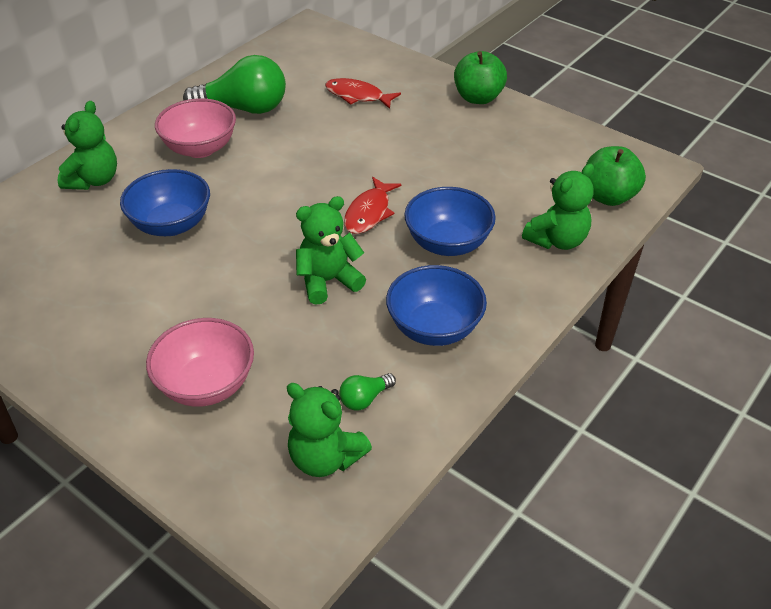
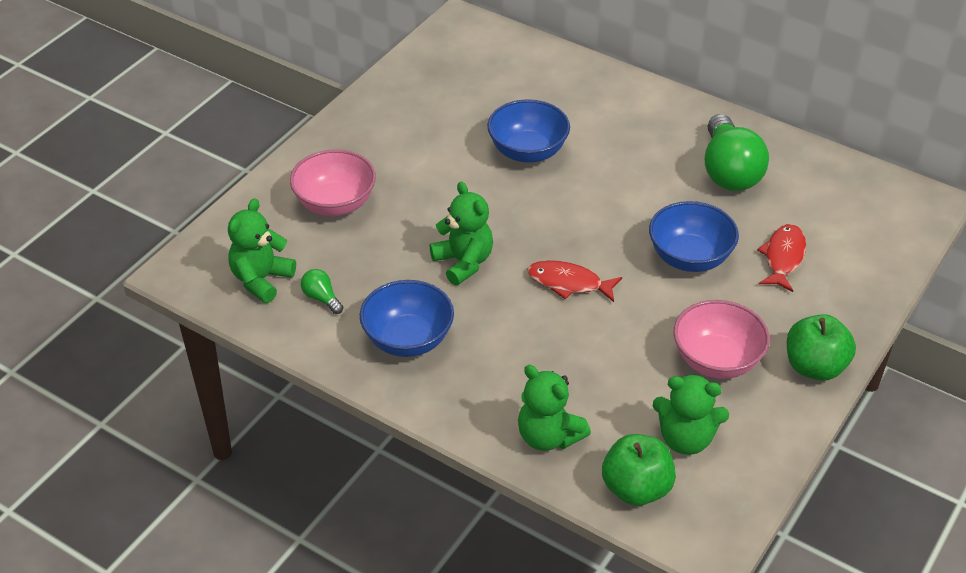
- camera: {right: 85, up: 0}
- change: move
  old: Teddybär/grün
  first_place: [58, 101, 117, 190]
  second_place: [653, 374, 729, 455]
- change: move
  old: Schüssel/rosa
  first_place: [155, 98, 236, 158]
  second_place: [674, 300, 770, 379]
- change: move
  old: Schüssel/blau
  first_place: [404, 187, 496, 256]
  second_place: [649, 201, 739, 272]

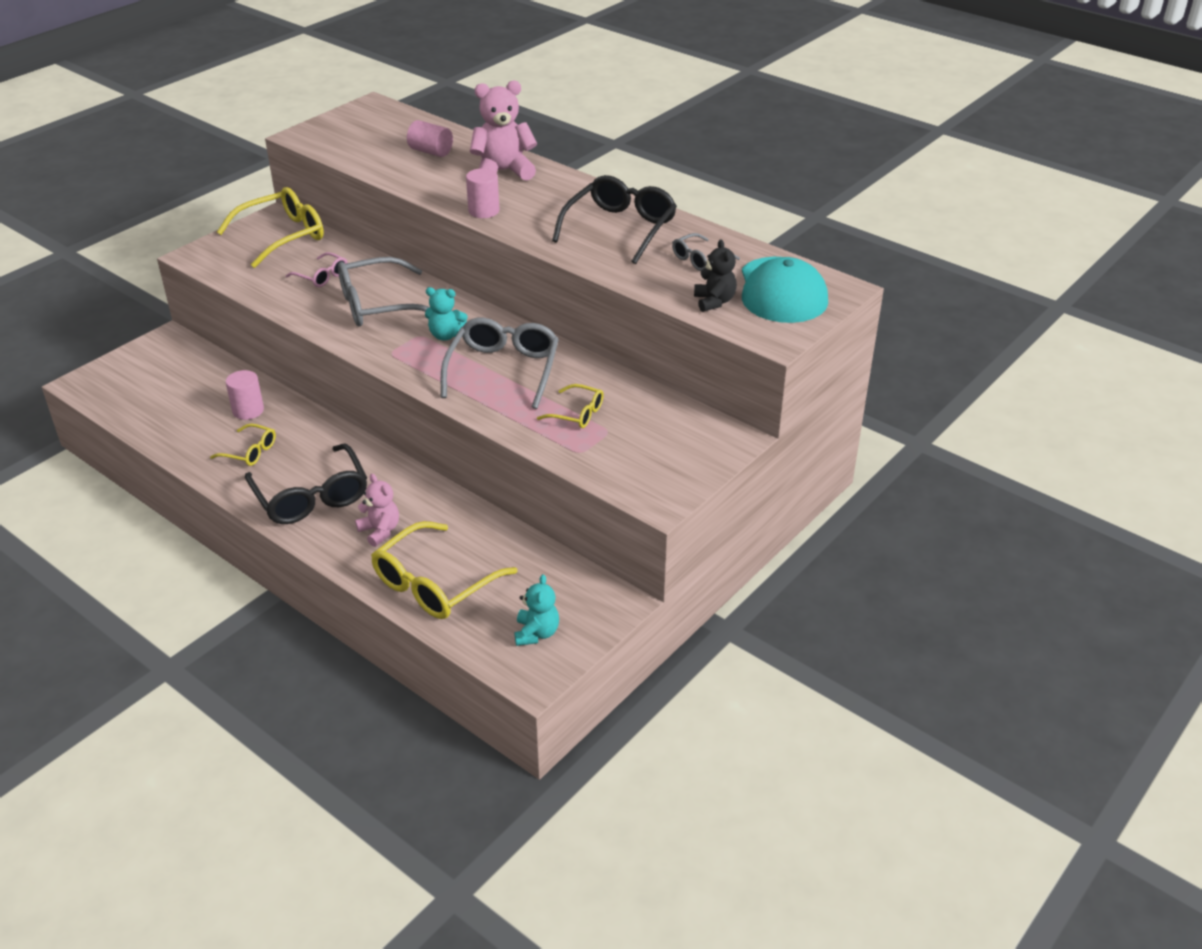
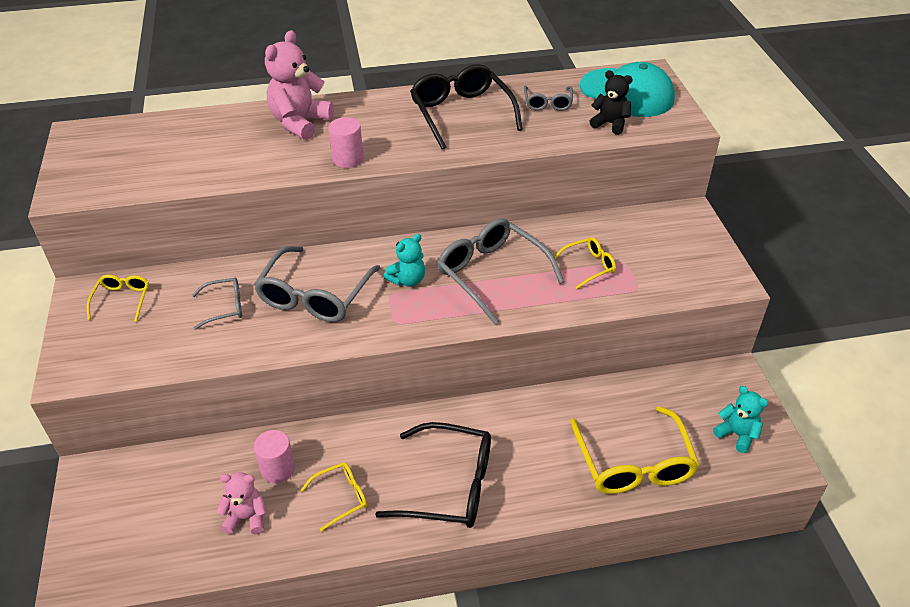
- camera: {right: -50, up: 5}
- change: delete
  old: Vollzylinder/rosa
  first_place: [407, 120, 453, 157]
- change: move
  old: Teddybär/rosa
  first_place: [355, 474, 399, 547]
  second_place: [217, 472, 267, 535]
- change: recolor
  old: Brille/rosa
  new: Brille/grau
  first_place: [286, 252, 347, 287]
  second_place: [192, 277, 242, 330]
- change: resize
  old: Brille/gelb
  first_place: [217, 187, 324, 268]
  second_place: [87, 274, 150, 322]
  factor: 0.52

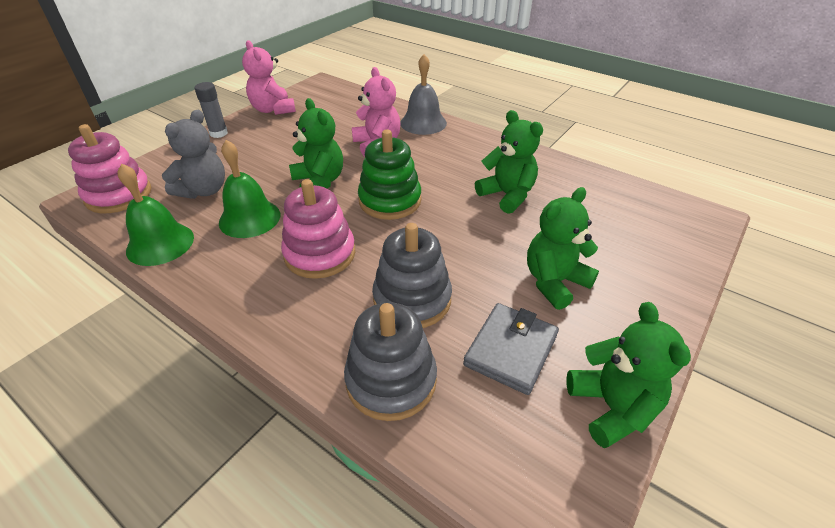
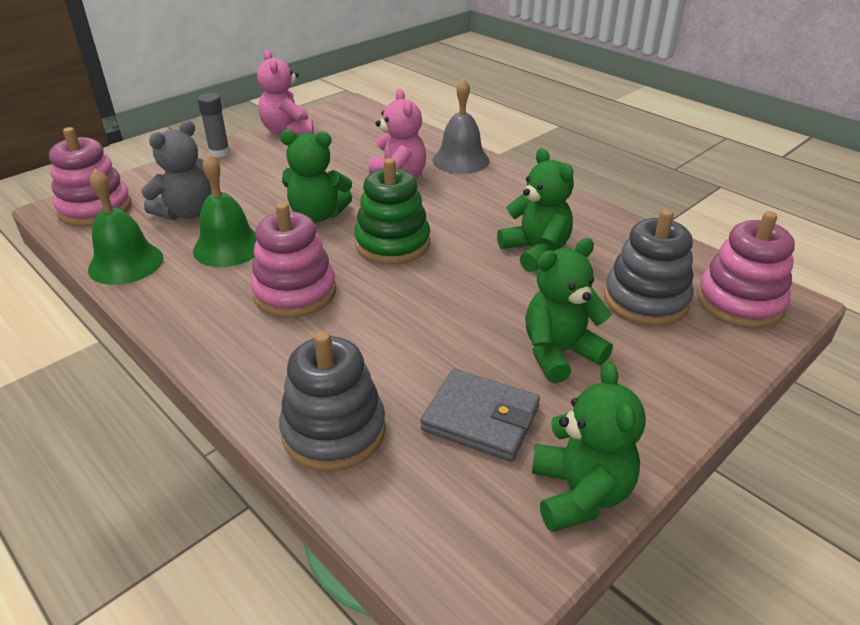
- camera: {right: 10, up: -5}
- change: insert
  new: Stapelspielzeug/rosa
  second_place: [697, 211, 795, 328]
- change: move
  old: Stapelspielzeug/grau
  first_place: [372, 223, 452, 328]
  second_place: [604, 209, 693, 326]
- change: rotate
  old: Teddybär/grün
  first_place: [289, 98, 343, 188]
  second_place: [280, 129, 352, 223]
  degrees: 120
- change: rotate
  old: Geldbörse/grau
  first_place: [463, 303, 559, 395]
  second_place: [420, 369, 540, 462]
  degrees: 75

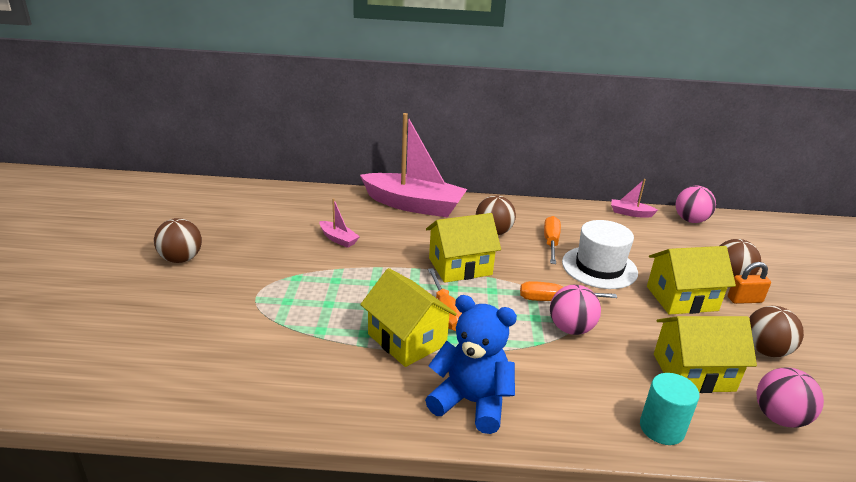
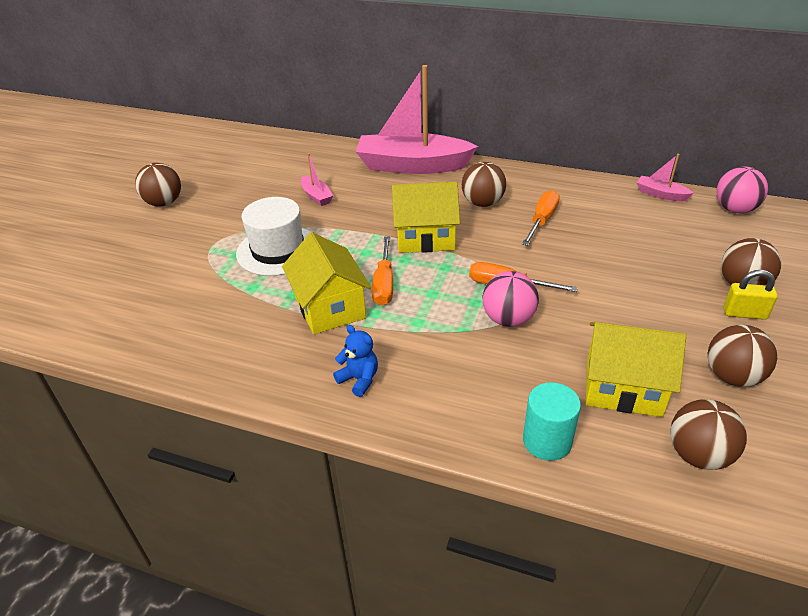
- camera: {right: 20, up: 10}
- change: delete
  old: Haus/gelb
  first_place: [647, 246, 736, 315]
- change: move
  old: Hut/weiß
  first_place: [562, 220, 638, 289]
  second_place: [236, 197, 311, 276]
- change: recolor
  old: Vorhängeschloss/orange
  new: Vorhängeschloss/gelb
  first_place: [728, 262, 771, 304]
  second_place: [724, 270, 778, 320]
- change: recolor
  old: Ball/rosa
  new: Ball/braun
  first_place: [756, 367, 824, 428]
  second_place: [670, 399, 747, 470]
- change: rotate
  old: Boot/rosa
  first_place: [360, 113, 467, 218]
  second_place: [356, 65, 478, 174]
  degrees: 150
- change: resize
  old: Teddybär/blau
  first_place: [425, 295, 517, 434]
  second_place: [333, 325, 378, 397]
  factor: 0.52

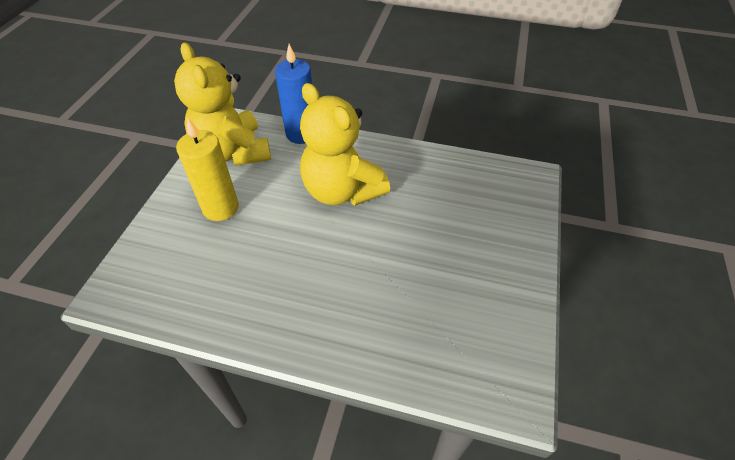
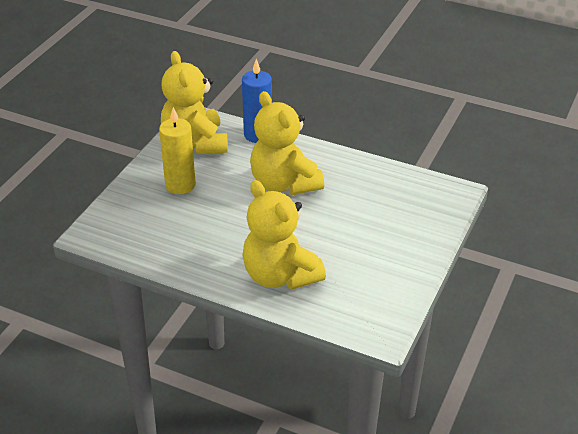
- camera: {right: 10, up: -10}
- change: insert
  new: Teddybär/gelb
  second_place: [242, 180, 326, 290]

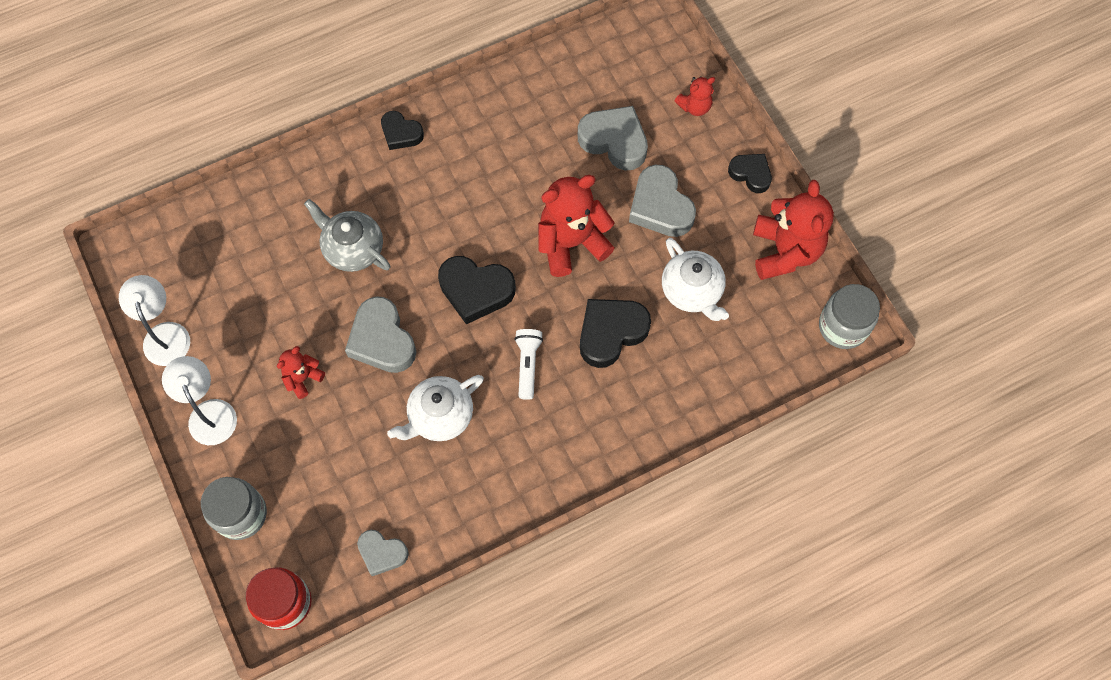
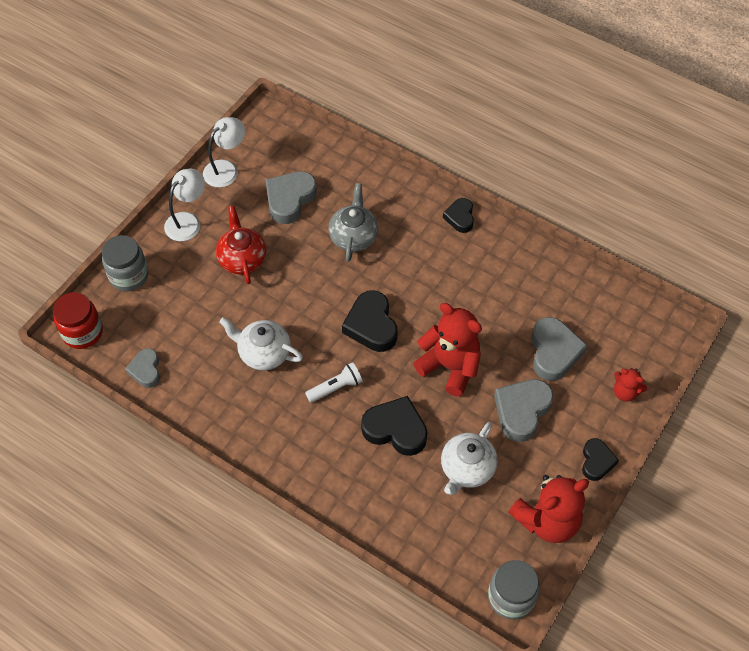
- camera: {right: 60, up: -10}
- change: move
  old: Herz/grau
  first_place: [345, 296, 416, 373]
  second_place: [265, 171, 317, 224]
- change: replace
  old: Teddybär/rot
  new: Teekanne/rot
  first_place: [277, 346, 325, 399]
  second_place: [216, 206, 267, 284]

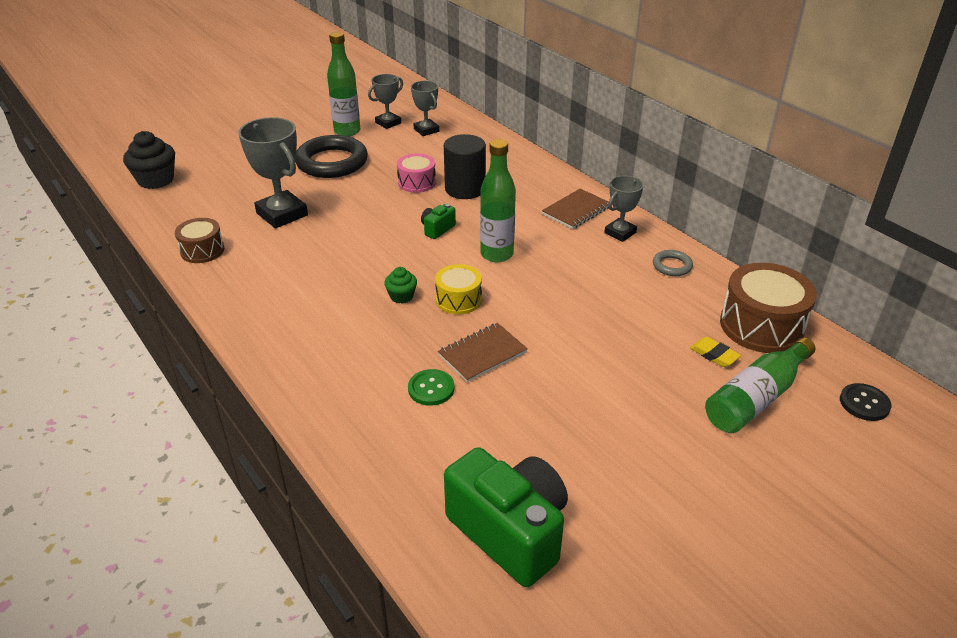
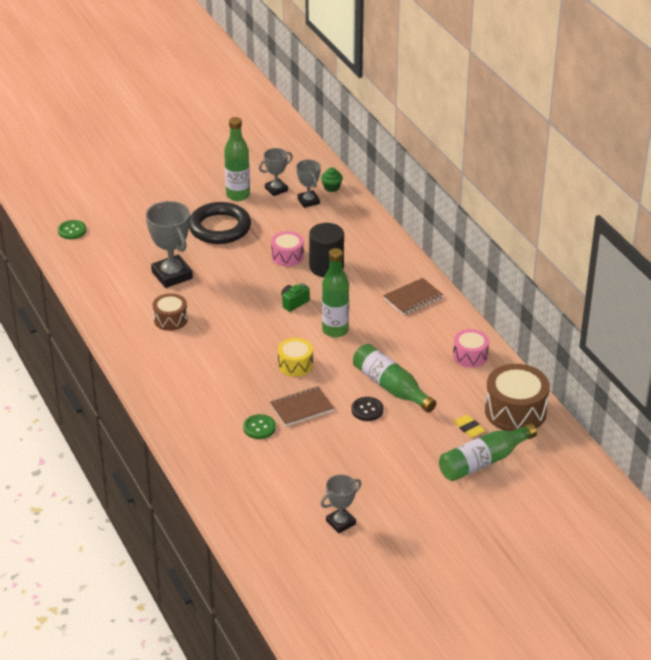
- camera: {right: 10, up: 0}
- change: delete
  old: Kamera/grün
  first_place: [444, 447, 568, 587]
- change: insert
  new: Flasche/grün
  second_place: [353, 344, 436, 413]
- change: move
  old: Trommel/braun
  first_place: [175, 218, 224, 263]
  second_place: [153, 293, 188, 331]
- change: move
  old: Muffin/grün
  first_place: [384, 267, 417, 303]
  second_place: [321, 167, 343, 192]
- change: move
  old: Pokal/grau
  first_place: [604, 175, 644, 242]
  second_place: [321, 474, 361, 533]
- change: move
  old: Knopf/schwarz
  first_place: [840, 383, 891, 421]
  second_place: [351, 397, 384, 421]
- change: replace
  old: Muffin/schwarz
  new: Knopf/grün
  first_place: [123, 131, 175, 189]
  second_place: [58, 220, 86, 239]
- change: replace
  old: Ring/grau
  new: Trommel/rosa
  first_place: [653, 250, 693, 276]
  second_place: [453, 329, 489, 368]

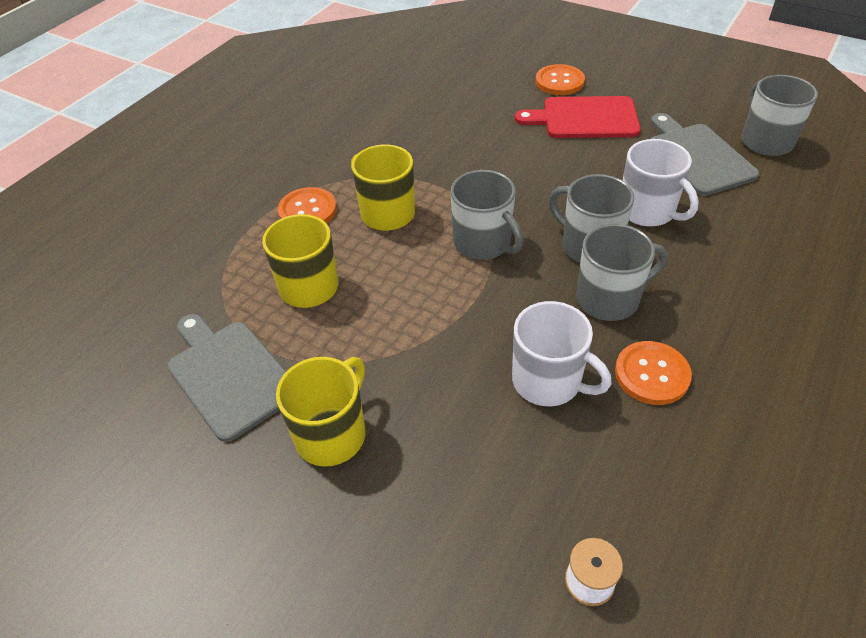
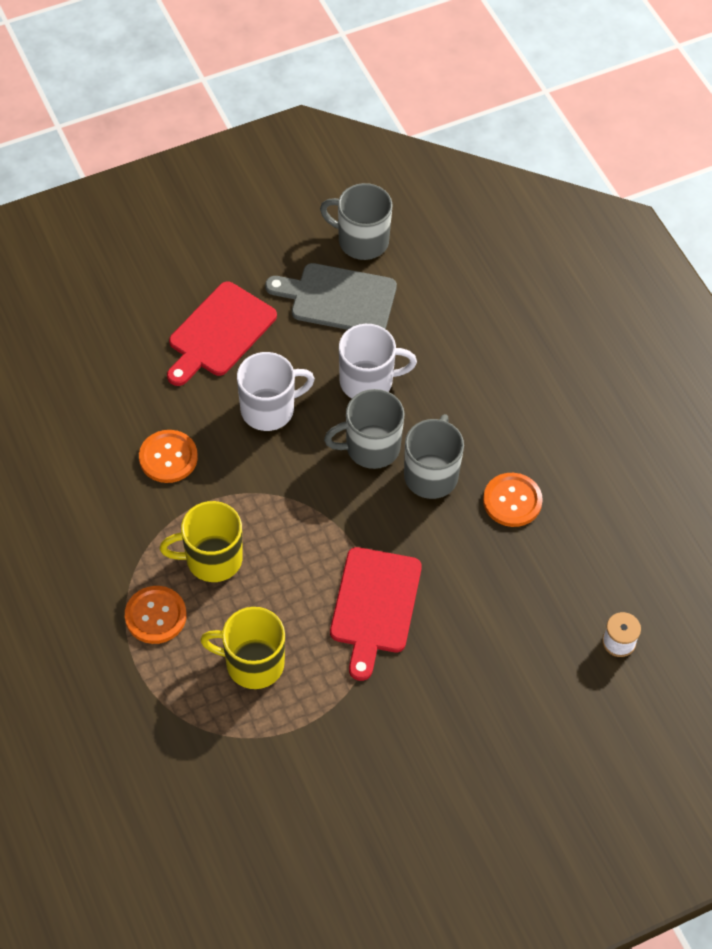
- camera: {right: -60, up: 10}
- change: delete
  old: Schneidebrett/grau
  first_place: [167, 314, 287, 442]
- change: delete
  old: Tasse/gelb
  first_place: [276, 357, 366, 467]
- change: delete
  old: Tasse/grau
  first_place: [451, 170, 524, 260]
- change: insert
  new: Schneidebrett/rot
  second_place: [330, 547, 422, 681]
- change: move
  old: Tasse/weiß
  first_place: [512, 301, 612, 406]
  second_place: [237, 352, 315, 431]
- change: move
  old: Knopf/orange
  first_place: [535, 64, 585, 95]
  second_place: [139, 430, 198, 483]

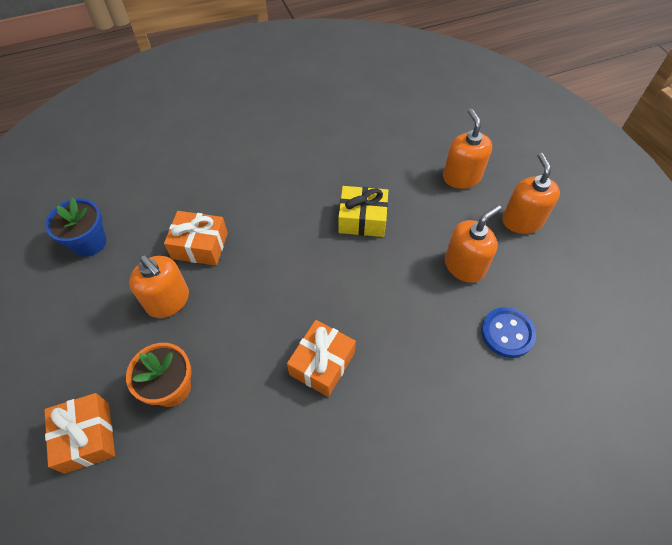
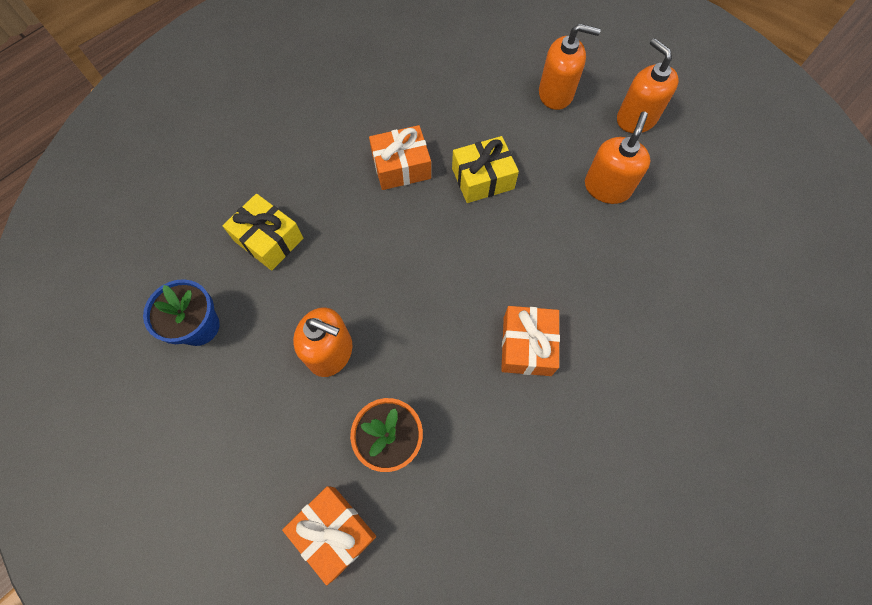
- camera: {right: -25, up: 10}
- change: delete
  old: Knopf/blau
  first_place: [481, 307, 536, 358]
- change: insert
  new: Geschenk/gelb
  second_place: [223, 194, 304, 270]
- change: move
  old: Geschenk/orange
  first_place: [164, 211, 228, 266]
  second_place: [369, 125, 431, 190]
- change: rotate
  old: Seifenspender/orange
  first_place: [443, 109, 492, 189]
  second_place: [539, 24, 601, 110]
  degrees: 135

